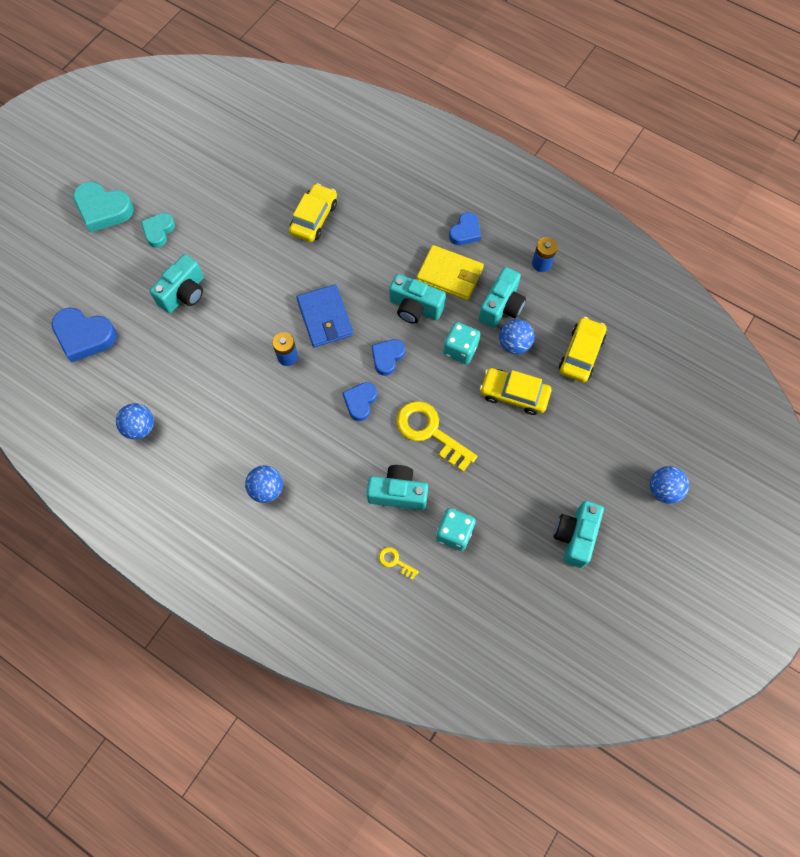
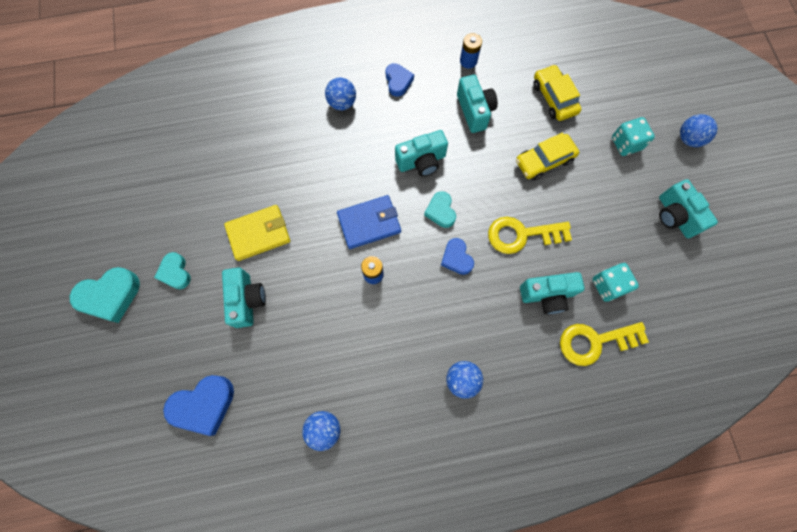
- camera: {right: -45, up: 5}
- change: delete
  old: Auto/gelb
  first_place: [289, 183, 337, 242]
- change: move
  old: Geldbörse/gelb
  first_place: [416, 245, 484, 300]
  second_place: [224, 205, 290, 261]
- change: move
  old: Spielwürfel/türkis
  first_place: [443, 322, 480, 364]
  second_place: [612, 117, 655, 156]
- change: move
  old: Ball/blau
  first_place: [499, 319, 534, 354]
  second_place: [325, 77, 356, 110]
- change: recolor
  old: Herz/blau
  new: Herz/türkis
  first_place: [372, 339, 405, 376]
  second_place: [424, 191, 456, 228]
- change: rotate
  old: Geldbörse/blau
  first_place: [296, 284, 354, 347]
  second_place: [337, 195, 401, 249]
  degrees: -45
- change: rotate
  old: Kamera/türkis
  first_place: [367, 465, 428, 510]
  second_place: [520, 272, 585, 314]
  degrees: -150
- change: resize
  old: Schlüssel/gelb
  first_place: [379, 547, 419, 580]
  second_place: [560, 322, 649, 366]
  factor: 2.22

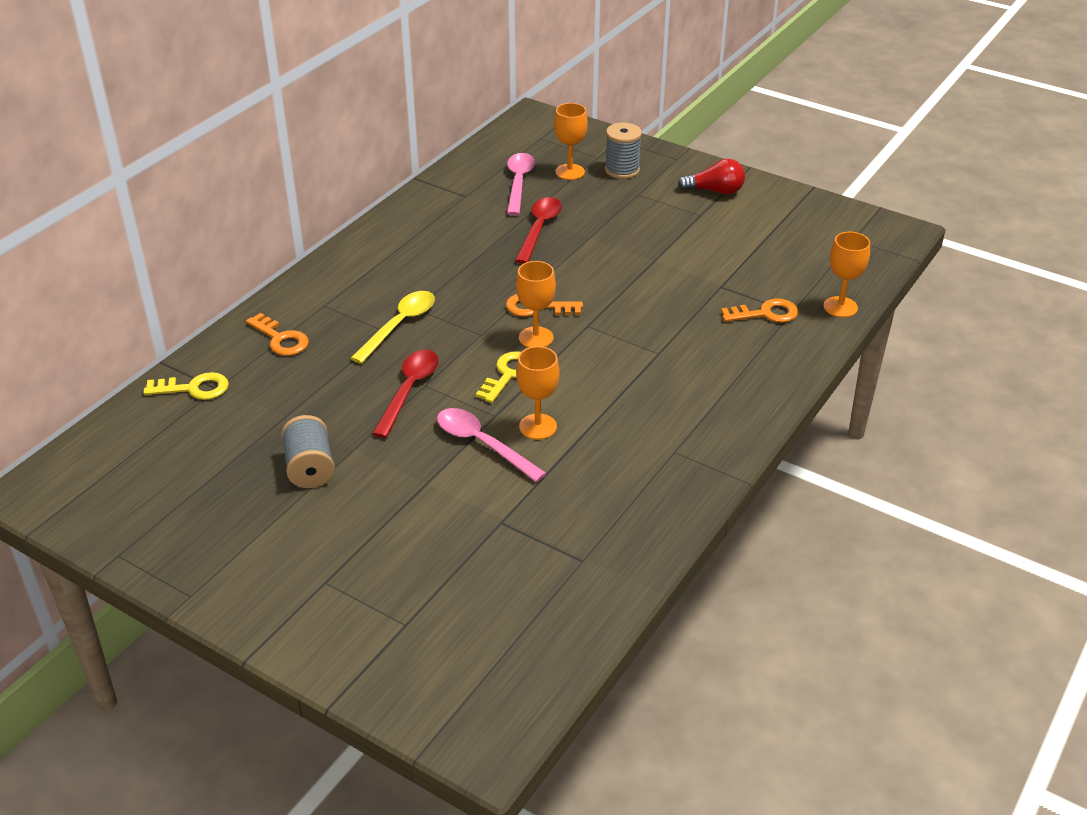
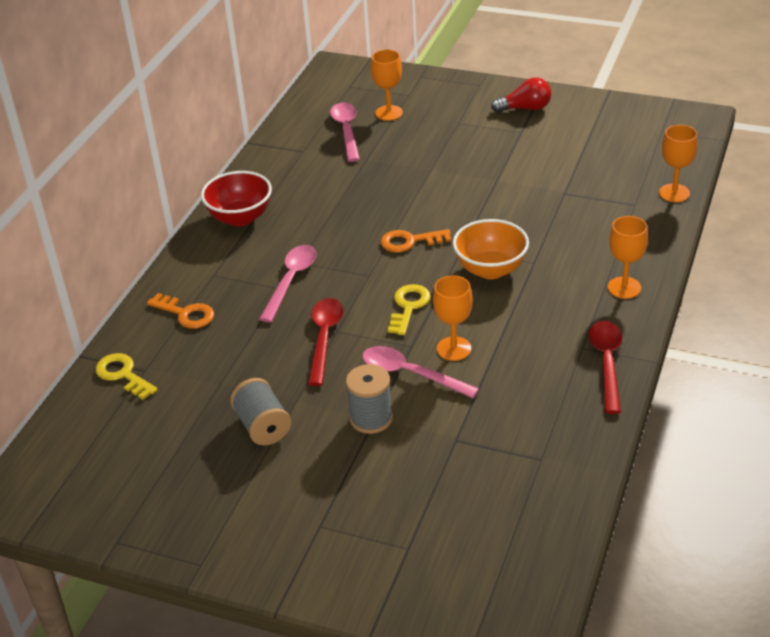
- camera: {right: -10, up: 0}
- change: delete
  old: Schlüssel/orange
  first_place: [721, 298, 798, 323]
- change: insert
  new: Schüssel/rot
  second_place: [201, 171, 272, 227]
- change: insert
  new: Schüssel/orange
  second_place: [453, 219, 529, 279]
- change: move
  old: Löffel/rot
  first_place: [515, 197, 562, 264]
  second_place: [589, 321, 622, 414]
- change: move
  old: Kelch/orange
  first_place: [516, 261, 556, 348]
  second_place: [608, 216, 648, 299]
- change: move
  old: Garnrolle/grau
  first_place: [605, 122, 642, 179]
  second_place: [346, 364, 393, 434]
- change: recolor
  old: Löffel/gelb
  new: Löffel/rosa
  first_place: [351, 291, 435, 364]
  second_place: [259, 245, 317, 322]
- change: rotate
  old: Schlüssel/gelb
  first_place: [143, 372, 229, 400]
  second_place: [96, 353, 158, 400]
  degrees: -120

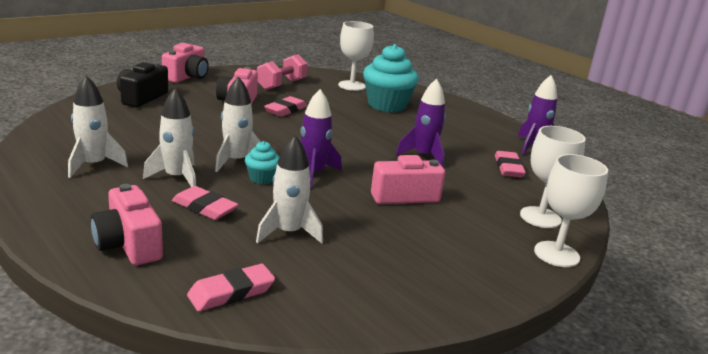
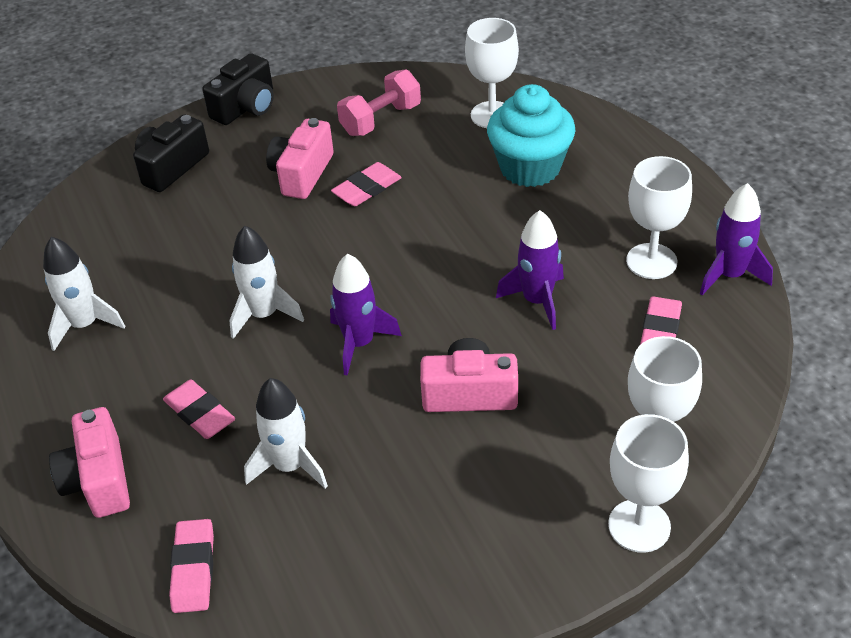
- camera: {right: 20, up: 20}
- change: delete
  old: Rakete/weiß
  first_place: [143, 88, 196, 187]
- change: delete
  old: Muffin/türkis
  first_place: [245, 141, 280, 184]
- change: insert
  new: Kelch/weiß
  second_place: [626, 156, 692, 279]
- change: recolor
  old: Kamera/rosa
  new: Kamera/schwarz
  first_place: [162, 43, 209, 83]
  second_place: [202, 53, 274, 125]
- change: rotate
  old: Radiergummi/rosa
  first_place: [187, 264, 275, 311]
  second_place: [169, 519, 214, 613]
  degrees: -75

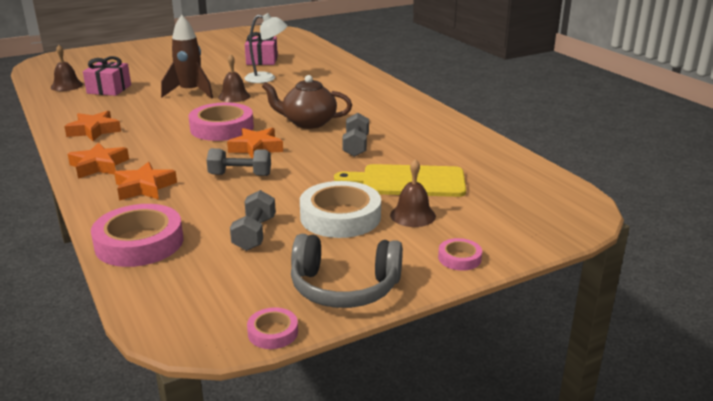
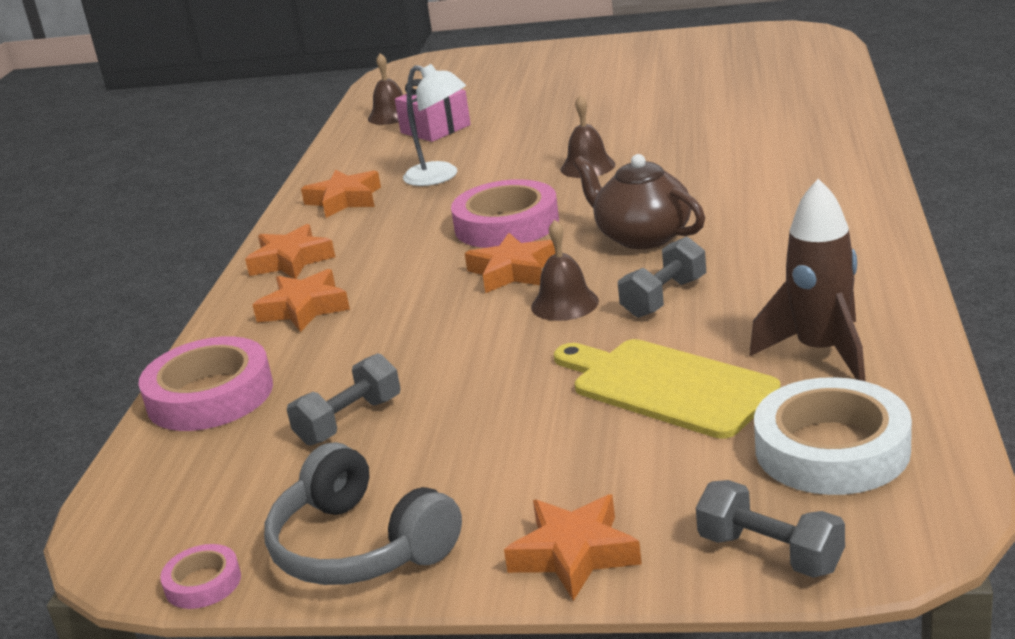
- camera: {right: 40, up: 0}
- change: delete
  old: Geschenk/rosa
  first_place: [245, 32, 278, 65]
- change: move
  old: Rakete/braun
  first_place: [161, 15, 213, 99]
  second_place: [750, 179, 865, 381]
- change: move
  old: Hantel/grau
  first_place: [206, 148, 271, 176]
  second_place: [696, 480, 845, 578]
- change: move
  old: Lampe/weiß
  first_place: [245, 13, 287, 83]
  second_place: [403, 64, 466, 186]
- change: move
  old: Klebeband/weiß
  first_place: [300, 181, 381, 238]
  second_place: [754, 377, 912, 495]
- change: move
  old: Glocke/braun
  first_place: [390, 159, 436, 227]
  second_place: [531, 219, 599, 321]
- change: replace
  old: Klebeband/rosa
  new: Stern/orange
  first_place: [438, 238, 482, 271]
  second_place: [504, 495, 642, 601]

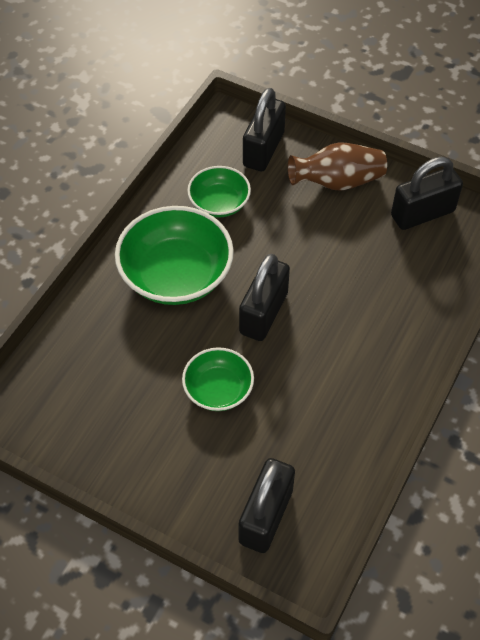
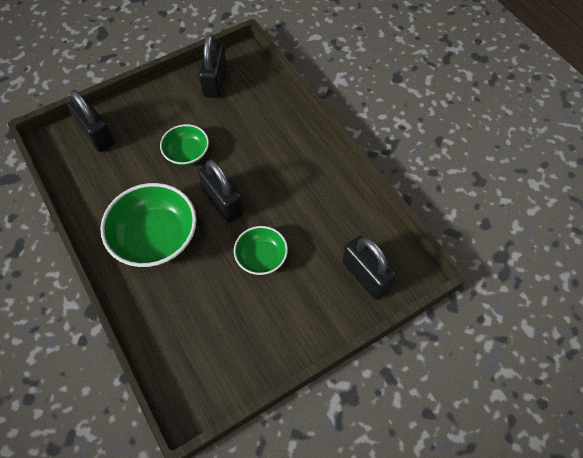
- camera: {right: -60, up: 5}
- change: delete
  old: Vase/braun
  first_place: [288, 142, 387, 191]
- change: move
  old: Schüssel/grün
  first_place: [187, 166, 251, 218]
  second_place: [160, 124, 209, 166]

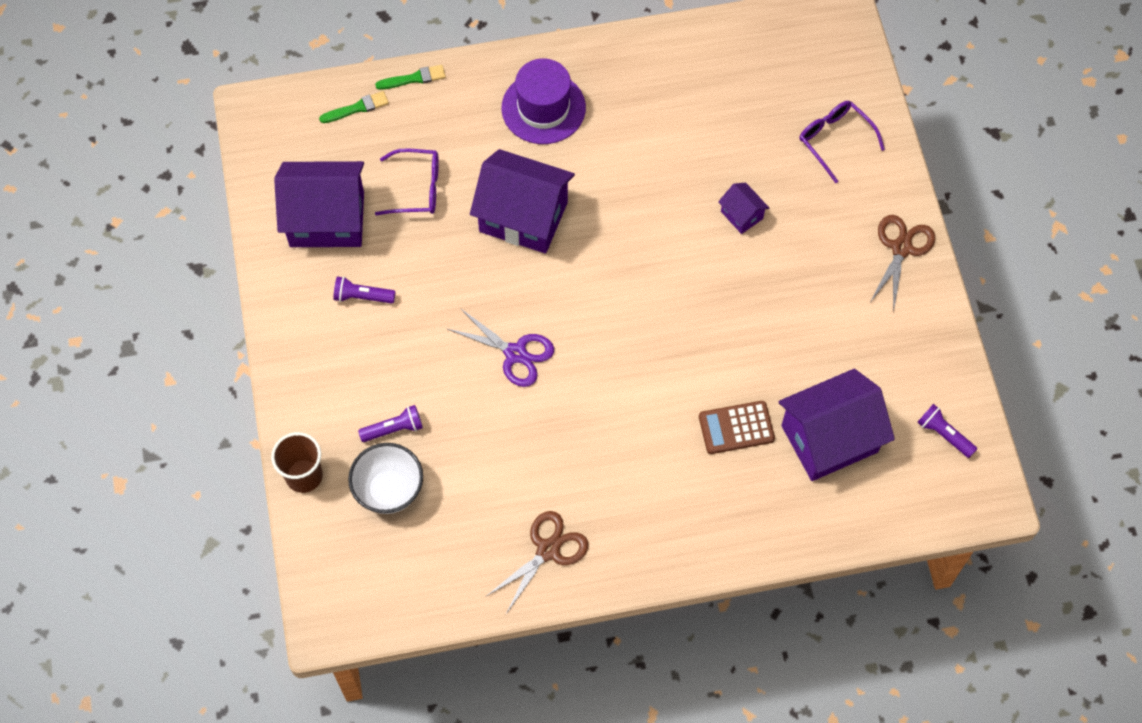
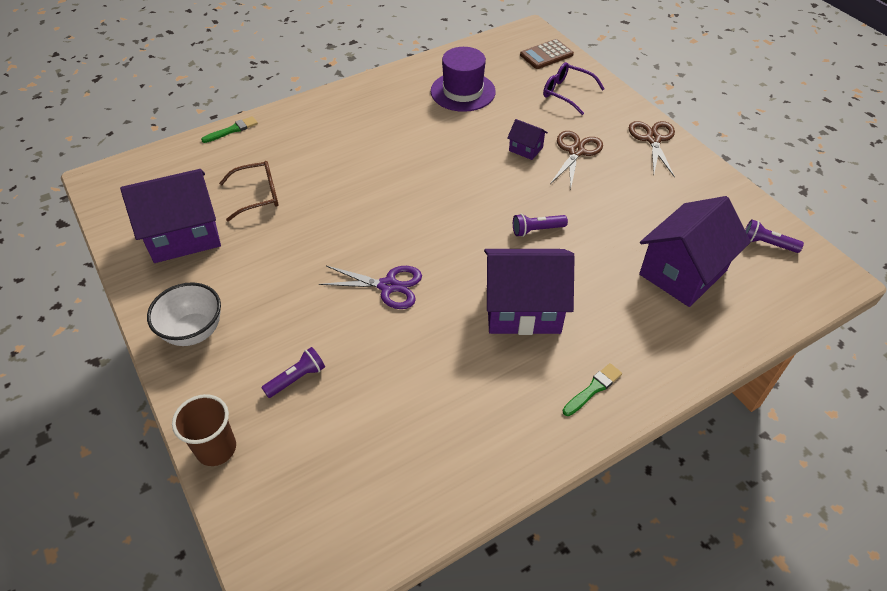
- camera: {right: -20, up: -15}
- change: move
  old: Pinsel/grün
  first_place: [319, 91, 389, 123]
  second_place: [563, 363, 622, 416]
- change: move
  old: Taschenlampe/lila
  first_place: [333, 276, 396, 304]
  second_place: [513, 214, 568, 237]
- change: move
  old: Schüssel/weiß
  first_place: [348, 443, 423, 514]
  second_place: [147, 282, 221, 346]
- change: move
  old: Haus/lila
  first_place: [470, 149, 575, 253]
  second_place: [484, 249, 575, 335]
- change: move
  old: Schere/braun
  first_place: [487, 511, 589, 614]
  second_place: [550, 131, 603, 189]
- change: move
  old: Hut/lila
  first_place: [501, 58, 586, 144]
  second_place: [431, 47, 496, 112]
- change: move
  old: Taschenrechner/braun
  first_place: [699, 401, 775, 454]
  second_place: [520, 39, 574, 69]
- change: recolor
  old: Brille/lila
  new: Brille/braun
  first_place: [375, 148, 439, 215]
  second_place: [219, 161, 278, 221]

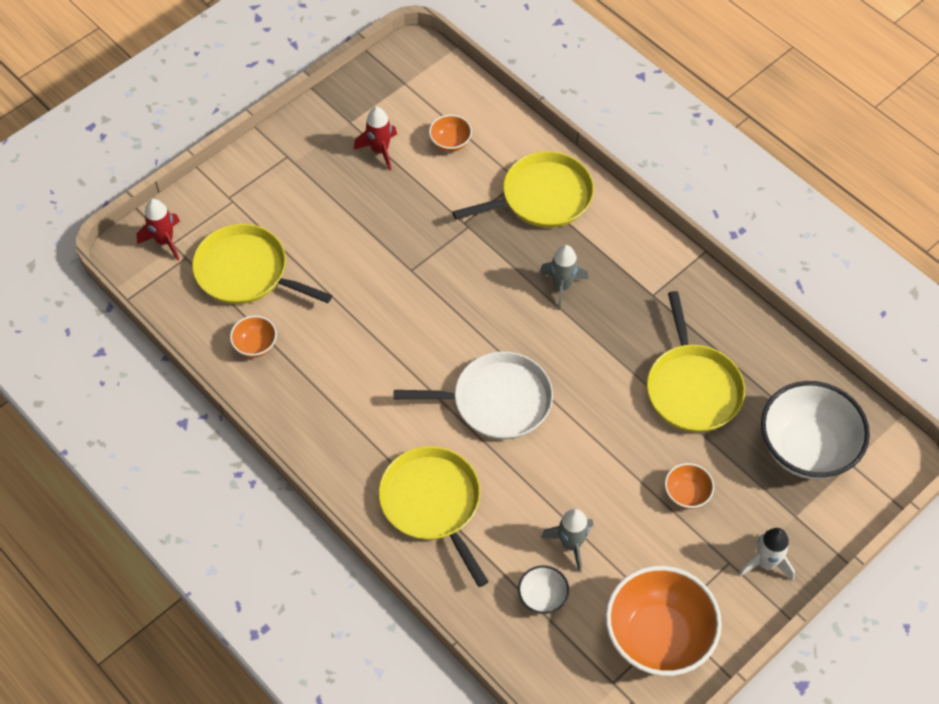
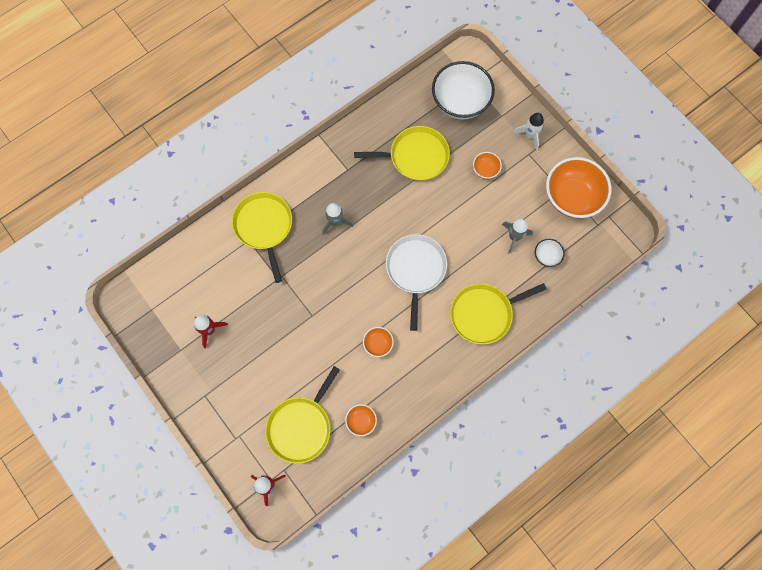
- camera: {right: -85, up: 15}
- change: move
  old: Schüssel/orange
  first_place: [429, 115, 472, 152]
  second_place: [363, 327, 394, 357]

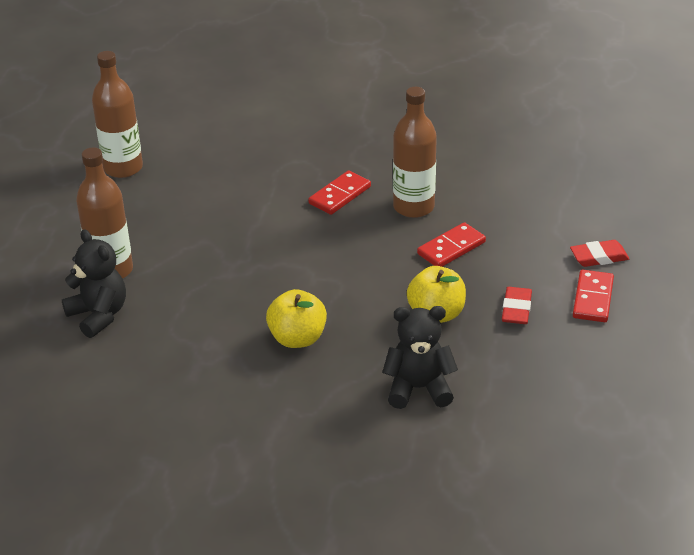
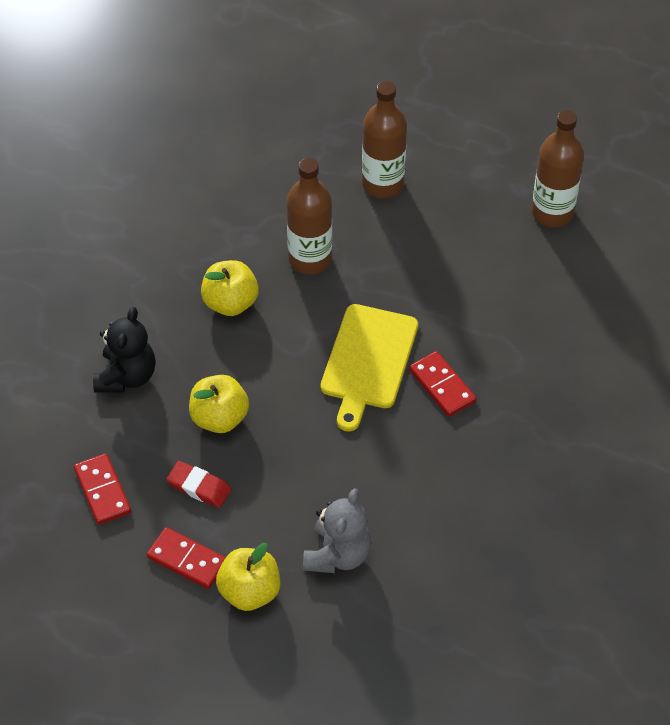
- camera: {right: 105, up: 15}
- change: delete
  old: Teddybär/schwarz
  first_place: [62, 229, 126, 338]
- change: insert
  new: Teddybär/grau
  second_place: [303, 489, 371, 573]
- change: insert
  new: Schneidebrett/gelb
  second_place: [321, 304, 418, 431]
- change: move
  old: Flasche/braun
  first_place: [393, 87, 437, 218]
  second_place: [287, 158, 332, 274]
- change: move
  old: Dominostein/rot
  first_place: [417, 222, 486, 267]
  second_place: [74, 453, 131, 524]
- change: replace
  old: Radiergummi/rot
  new: Apfel/gelb
  first_place: [570, 240, 629, 267]
  second_place: [216, 543, 280, 611]

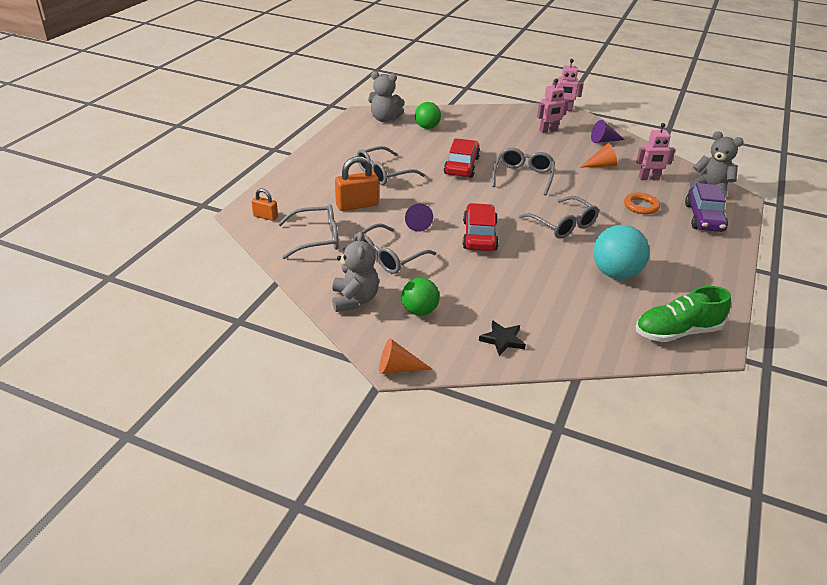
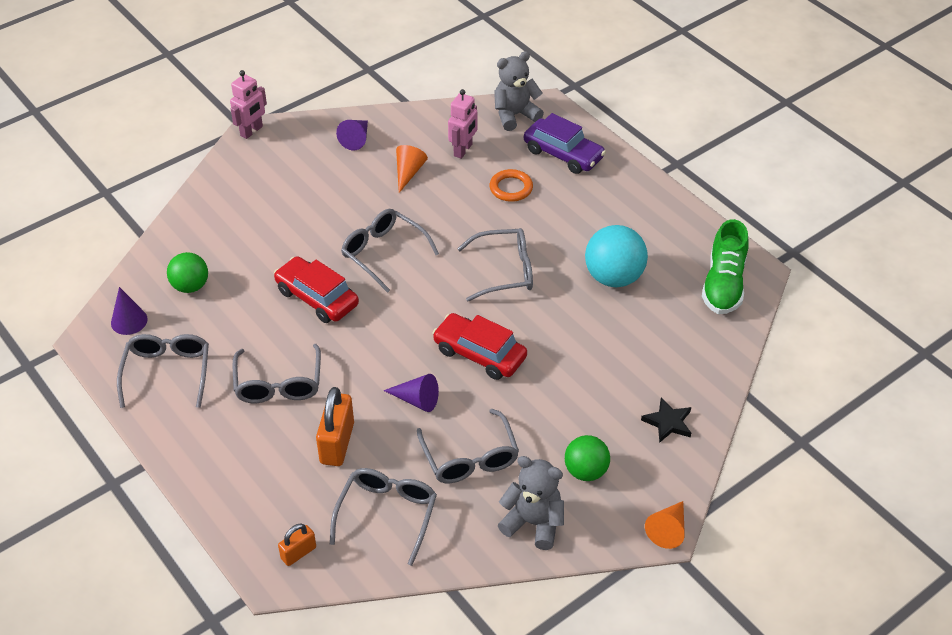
- camera: {right: -60, up: 10}
- change: delete
  old: Roboter/rosa
  first_place: [537, 78, 568, 133]
- change: insert
  new: Brille/grau
  second_place: [117, 334, 209, 408]
- change: replace
  old: Teddybär/grau
  new: Kegel/lila
  first_place: [368, 71, 405, 122]
  second_place: [111, 287, 148, 335]

